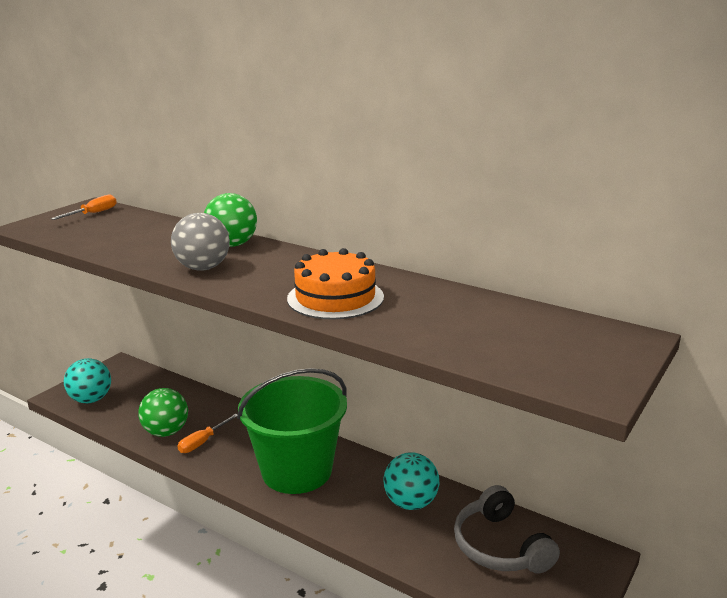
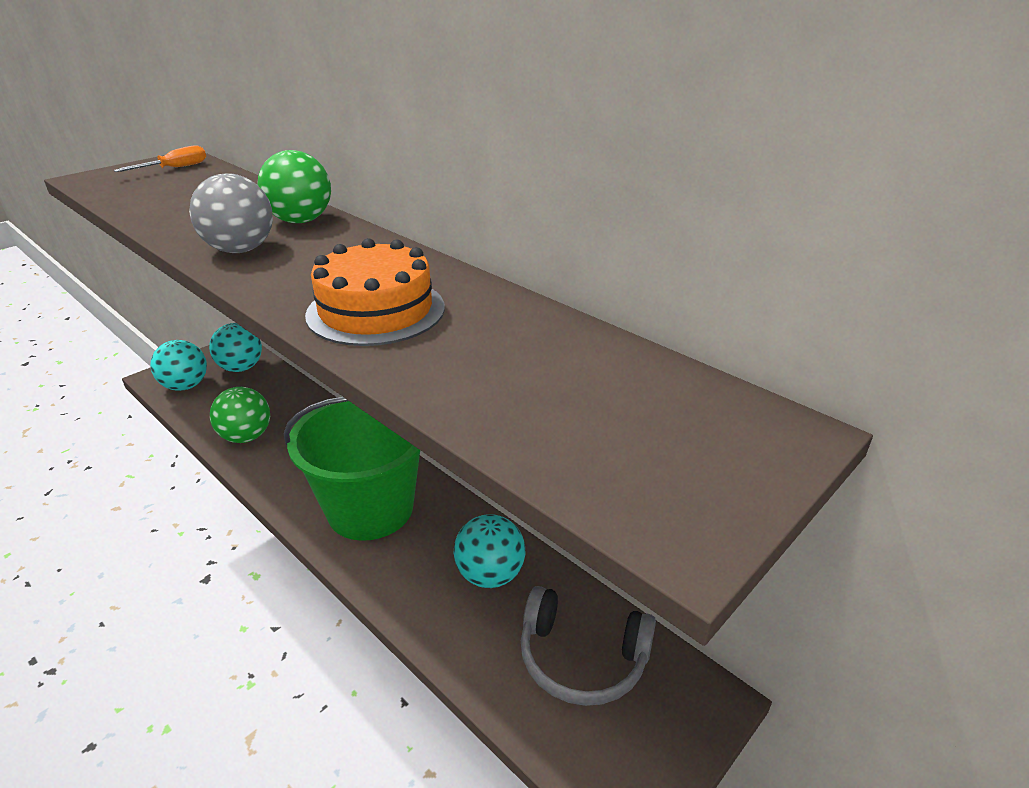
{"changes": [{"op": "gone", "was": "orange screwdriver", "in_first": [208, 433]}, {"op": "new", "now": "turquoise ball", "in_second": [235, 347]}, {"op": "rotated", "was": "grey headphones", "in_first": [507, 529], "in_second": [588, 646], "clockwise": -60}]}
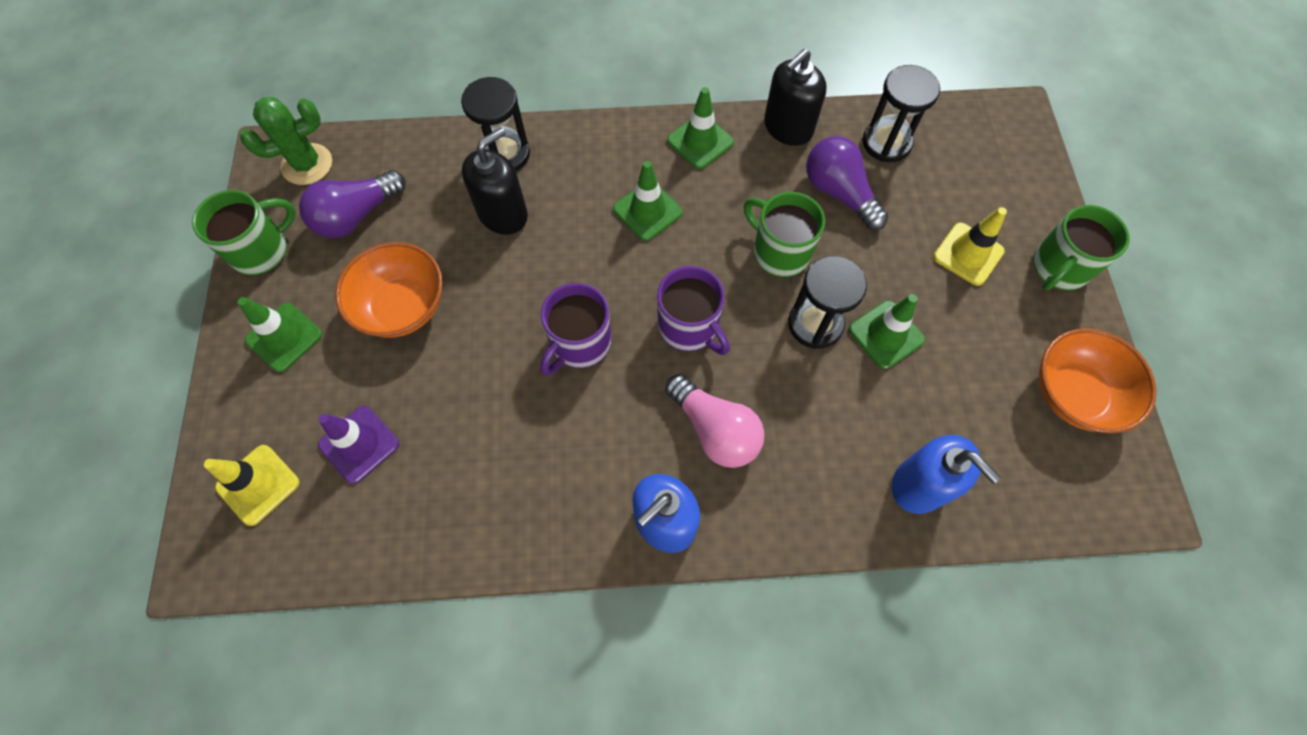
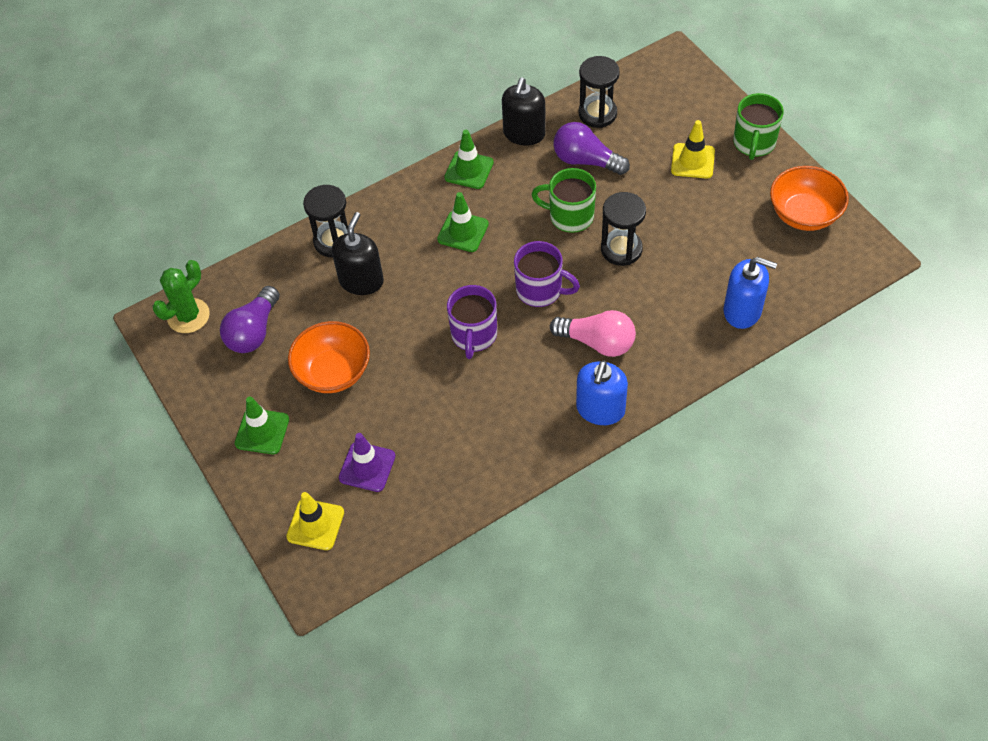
{"changes": [{"op": "gone", "was": "green mug", "in_first": [244, 232]}, {"op": "gone", "was": "green traffic cone", "in_first": [887, 331]}]}
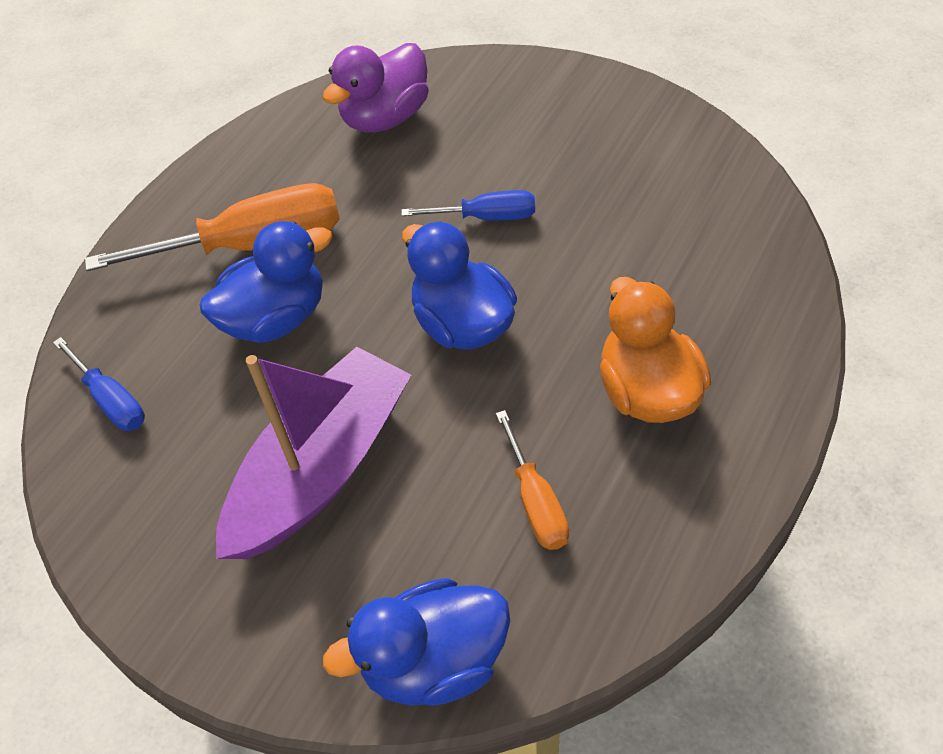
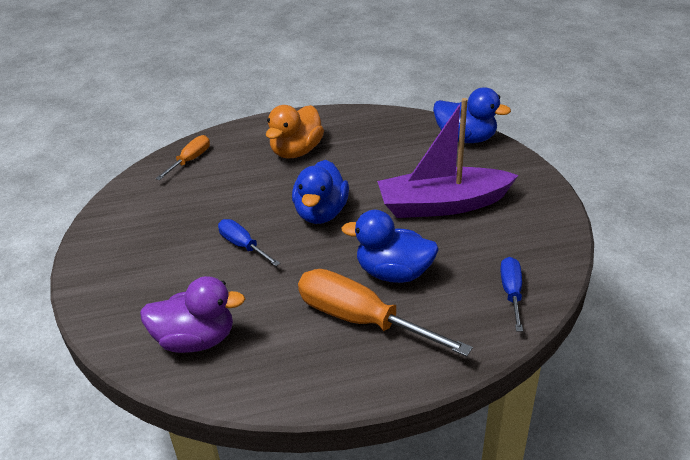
{"changes": [{"op": "shifted", "was": "orange screwdriver", "in_first": [532, 480], "in_second": [183, 157]}]}
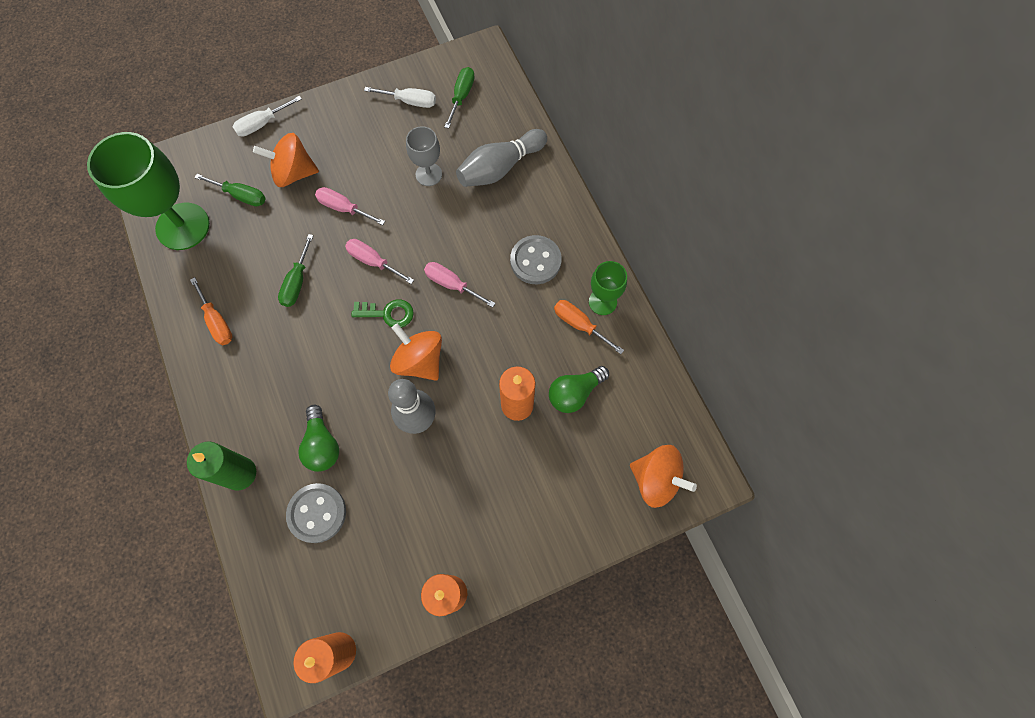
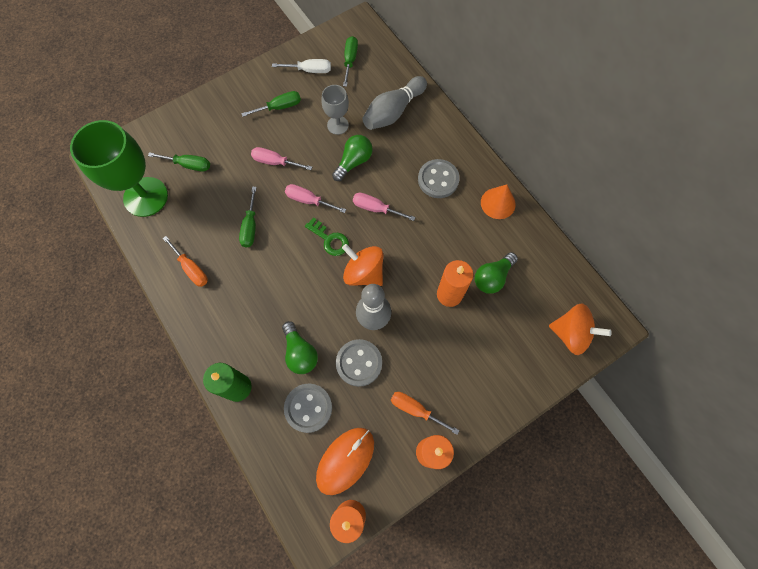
{"changes": [{"op": "gone", "was": "white screwdriver", "in_first": [267, 116]}, {"op": "gone", "was": "orange spinning top", "in_first": [286, 160]}, {"op": "new", "now": "green screwdriver", "in_second": [271, 104]}, {"op": "new", "now": "orange mouse", "in_second": [345, 461]}, {"op": "new", "now": "green light bulb", "in_second": [352, 158]}, {"op": "new", "now": "grey button", "in_second": [359, 363]}, {"op": "shifted", "was": "orange screwdriver", "in_first": [589, 327], "in_second": [425, 413]}, {"op": "swapped", "was": "green goblet", "now": "orange cone", "in_first": [608, 288], "in_second": [498, 201]}, {"op": "rotated", "was": "green key", "in_first": [382, 314], "in_second": [327, 236], "clockwise": 45}]}
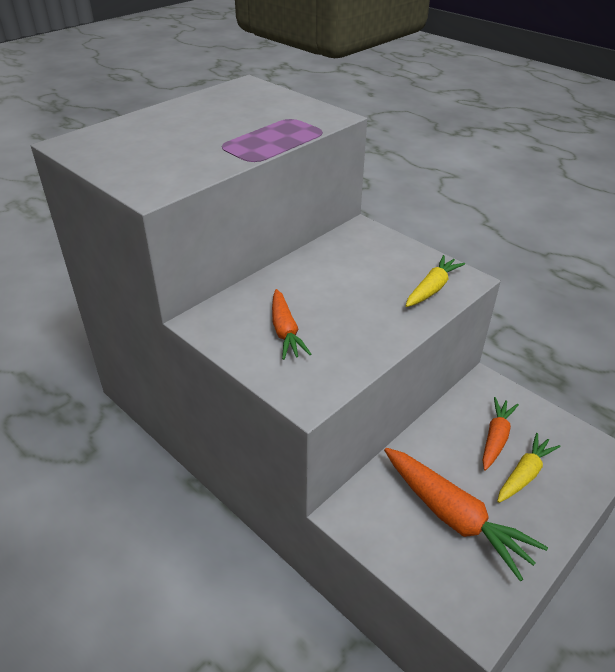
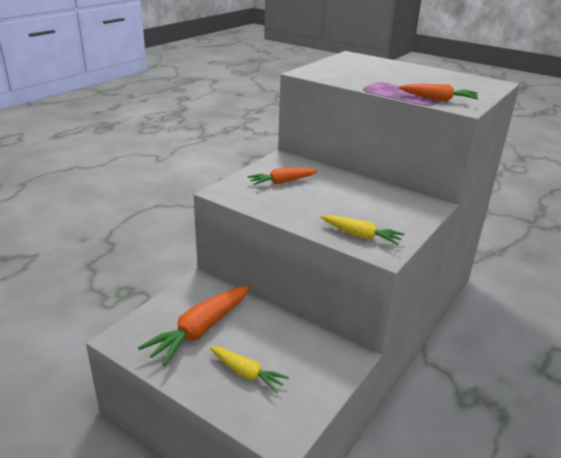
{"changes": [{"op": "shifted", "was": "orange carrot", "in_first": [500, 433], "in_second": [438, 92]}]}
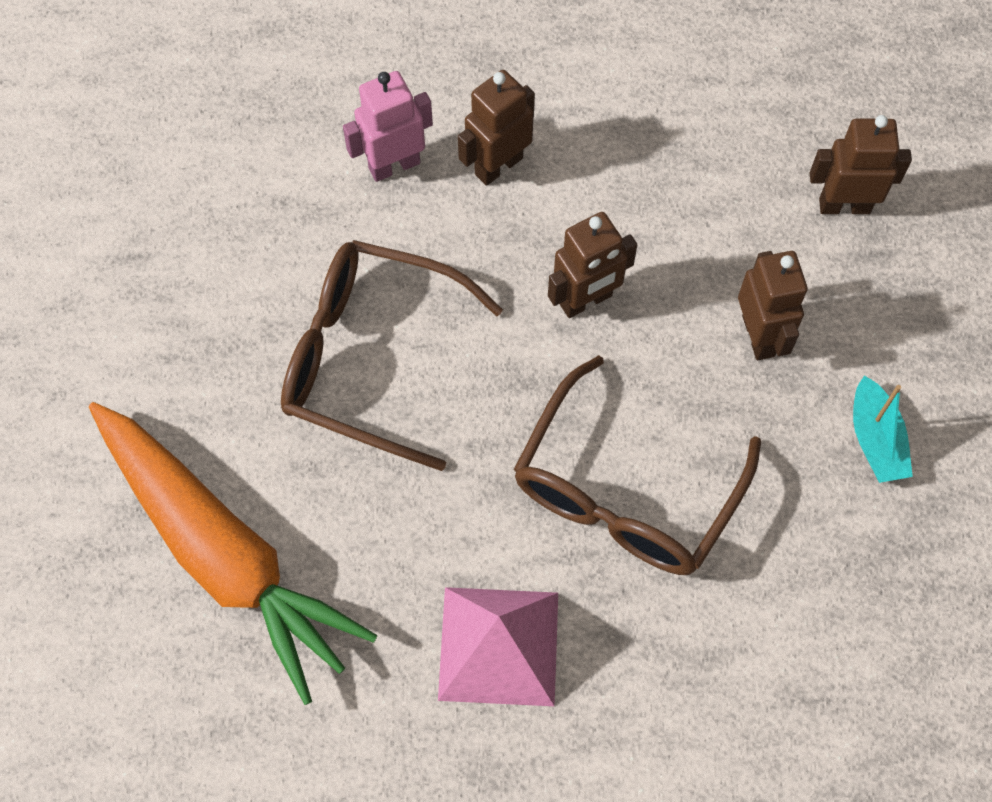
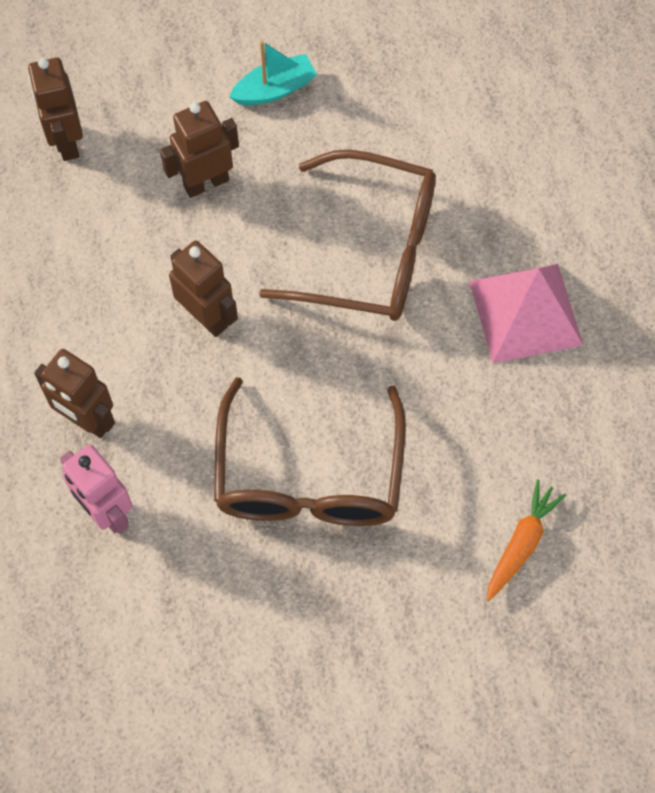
{"changes": [{"op": "scaled", "was": "orange carrot", "in_first": [233, 553], "in_second": [527, 540], "ratio": 0.4}]}
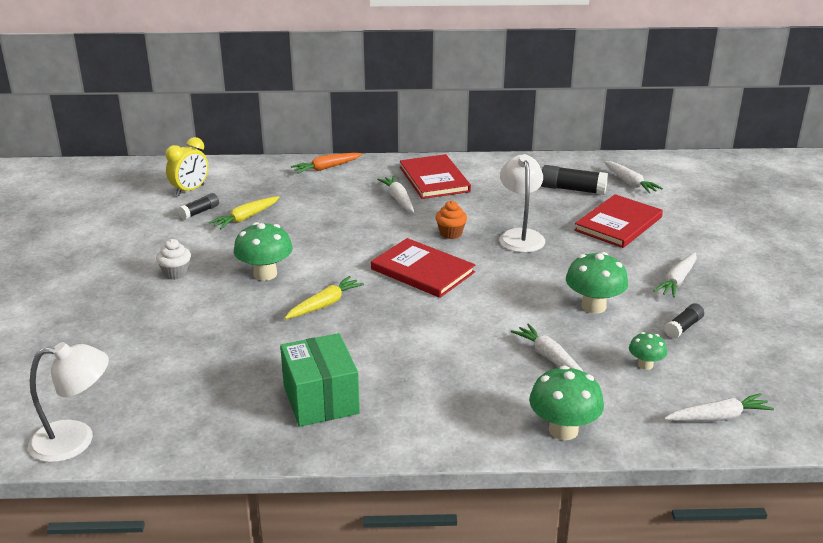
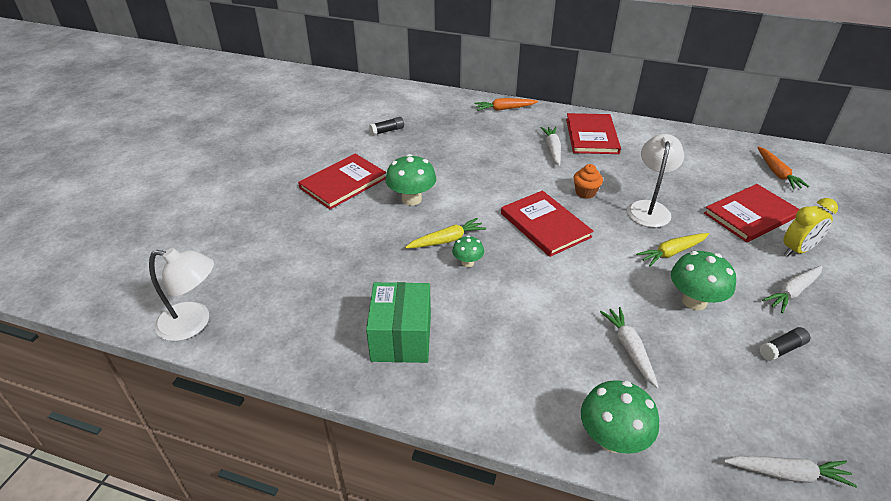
{"changes": [{"op": "gone", "was": "black glue stick", "in_first": [574, 180]}, {"op": "shifted", "was": "yellow clock", "in_first": [187, 166], "in_second": [810, 227]}, {"op": "shifted", "was": "yellow carrot", "in_first": [244, 212], "in_second": [672, 249]}, {"op": "shifted", "was": "green mushroom", "in_first": [648, 351], "in_second": [468, 251]}, {"op": "swapped", "was": "white cupcake", "now": "red book", "in_first": [173, 259], "in_second": [342, 181]}, {"op": "repainted", "was": "white carrot", "now": "orange carrot", "in_first": [633, 177], "in_second": [783, 168]}]}
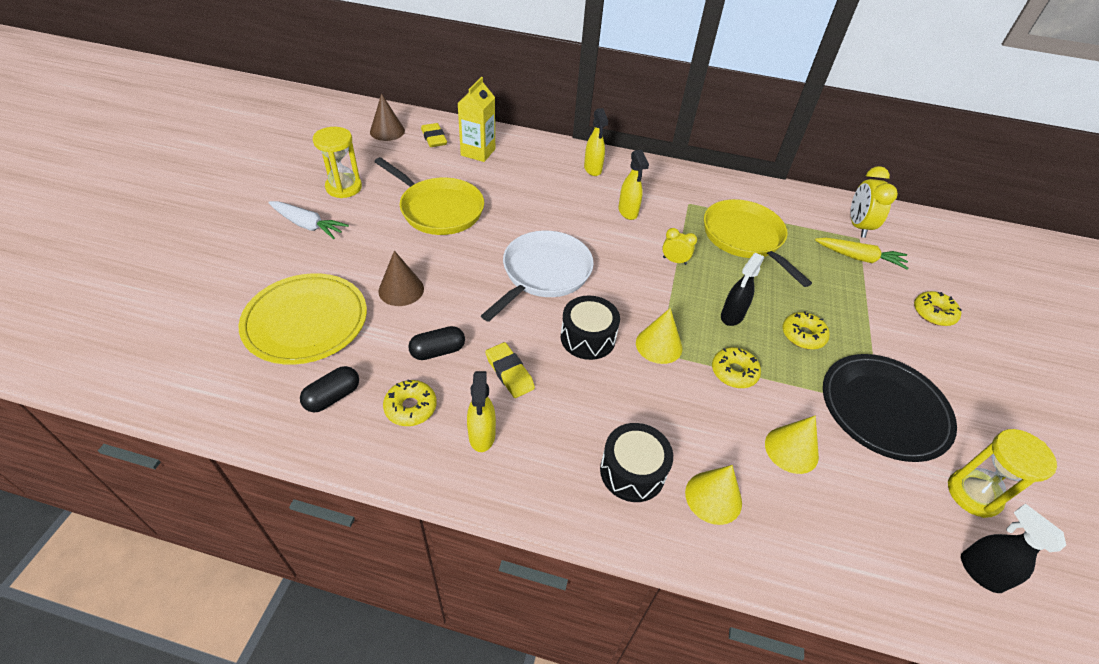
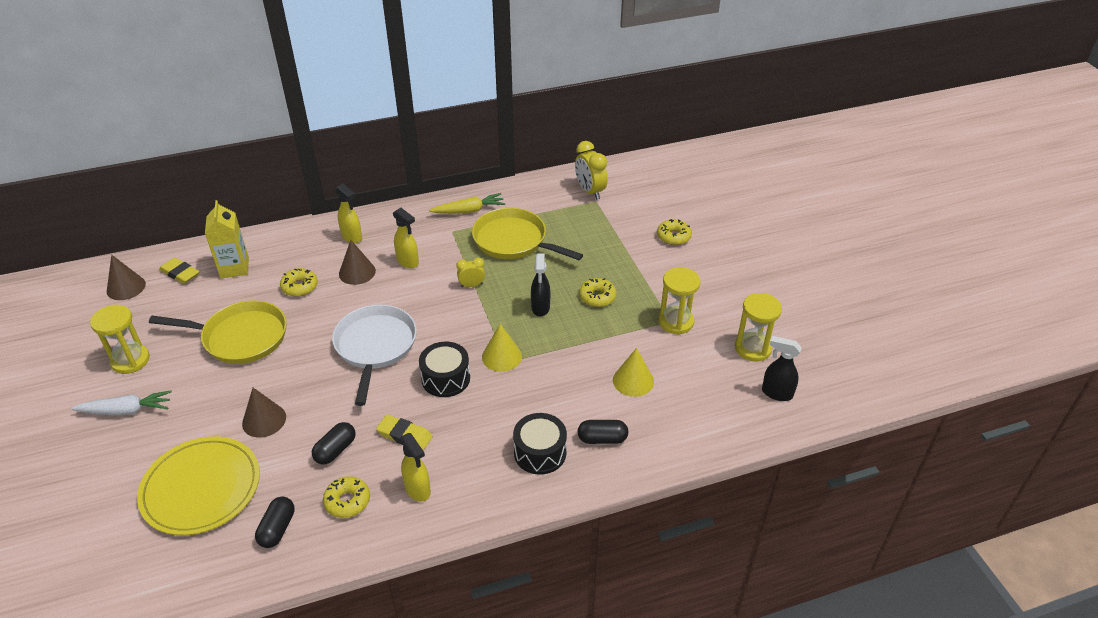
{"changes": [{"op": "new", "now": "brown cone", "in_second": [357, 262]}, {"op": "shifted", "was": "yellow donut", "in_first": [736, 367], "in_second": [299, 282]}, {"op": "shifted", "was": "yellow carrot", "in_first": [862, 254], "in_second": [467, 203]}, {"op": "swapped", "was": "yellow cone", "now": "black capsule", "in_first": [713, 495], "in_second": [603, 432]}, {"op": "swapped", "was": "black plate", "now": "yellow hourglass", "in_first": [890, 408], "in_second": [679, 301]}]}
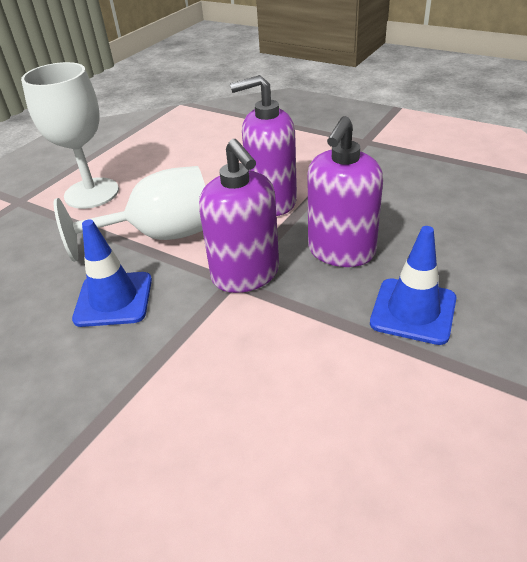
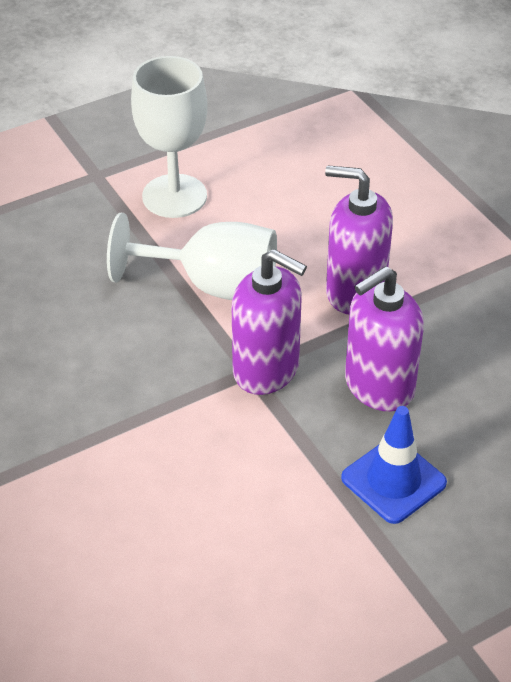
{"changes": [{"op": "gone", "was": "blue traffic cone", "in_first": [112, 273]}, {"op": "rotated", "was": "purple soap dispenser", "in_first": [239, 216], "in_second": [269, 322], "clockwise": -60}]}
